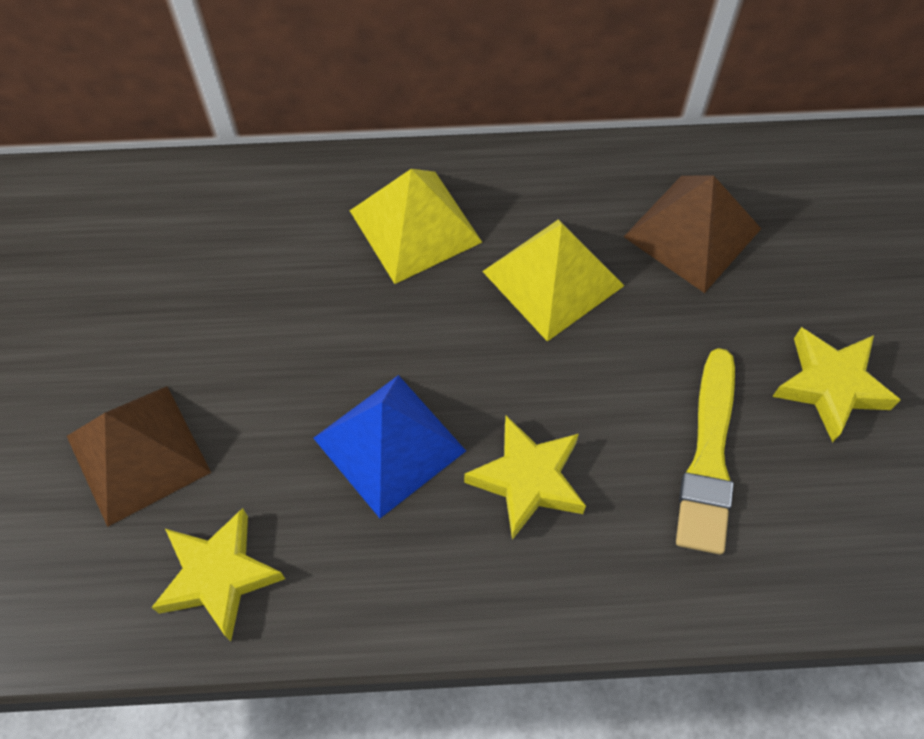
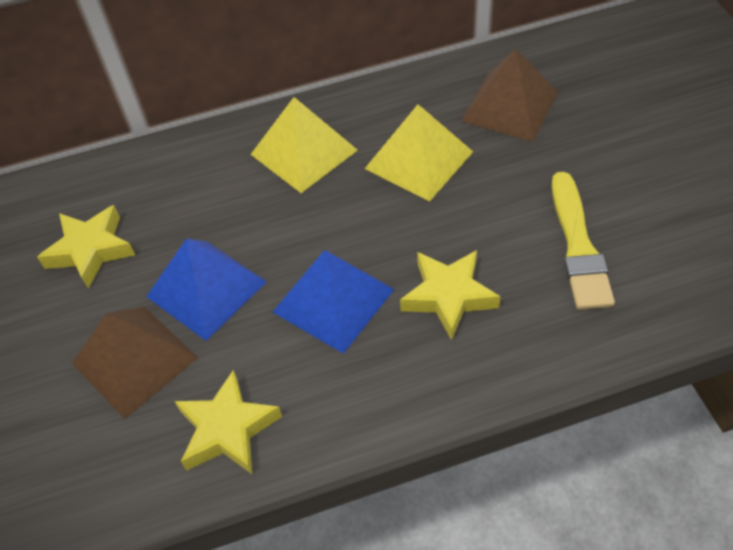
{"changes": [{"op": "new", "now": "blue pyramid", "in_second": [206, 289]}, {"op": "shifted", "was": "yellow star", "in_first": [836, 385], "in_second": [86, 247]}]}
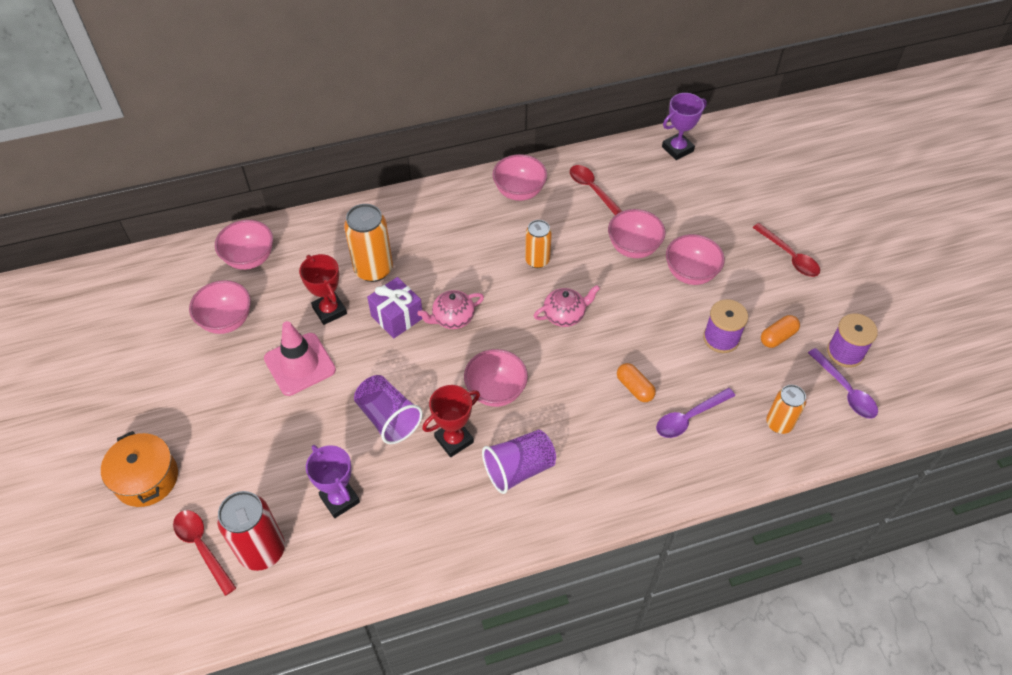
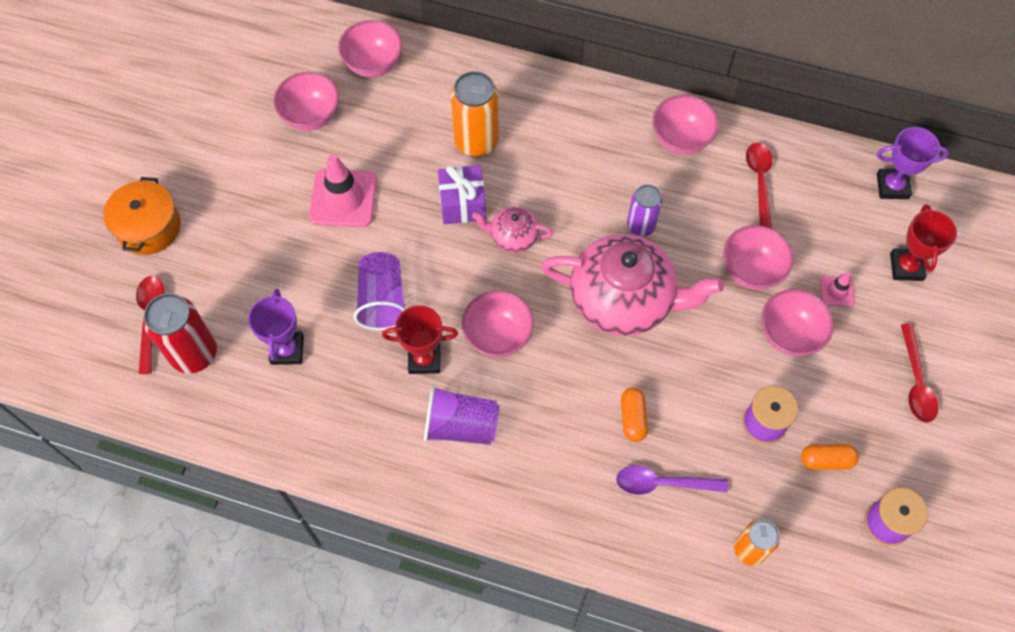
{"changes": [{"op": "gone", "was": "purple spoon", "in_first": [843, 383]}, {"op": "new", "now": "pink traffic cone", "in_second": [837, 289]}, {"op": "shifted", "was": "red trophy", "in_first": [323, 289], "in_second": [923, 242]}, {"op": "repainted", "was": "orange can", "now": "purple can", "in_first": [538, 244], "in_second": [645, 210]}, {"op": "scaled", "was": "pink teapot", "in_first": [567, 306], "in_second": [632, 285], "ratio": 2.11}]}
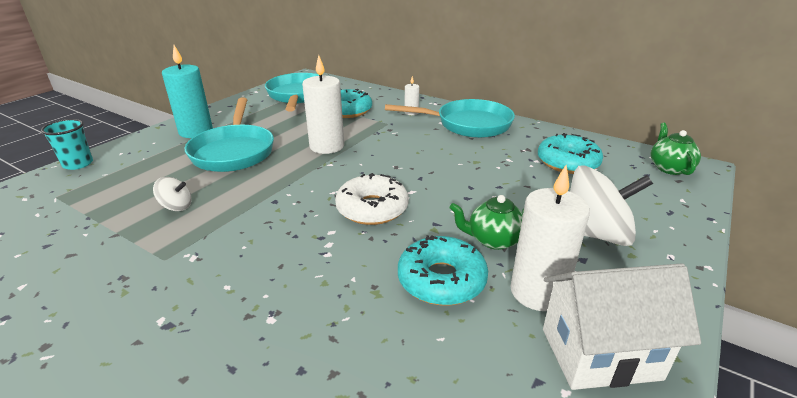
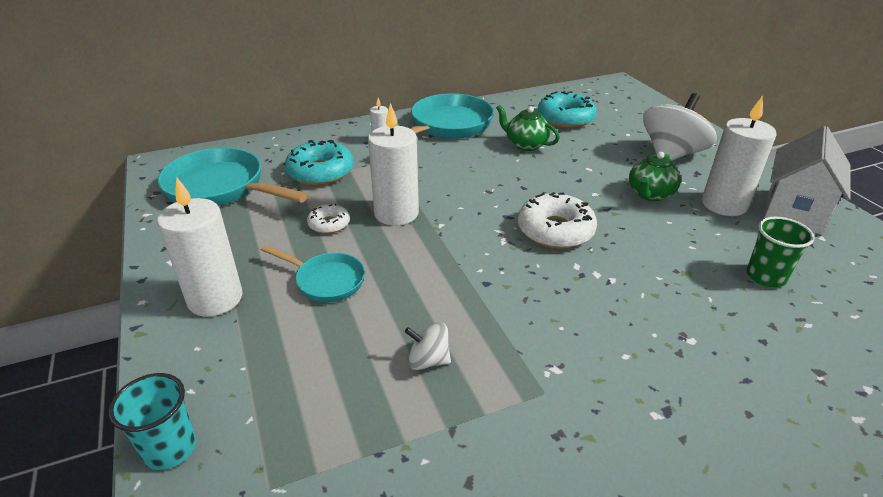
{"changes": [{"op": "gone", "was": "turquoise donut", "in_first": [443, 270]}, {"op": "new", "now": "white donut", "in_second": [328, 219]}, {"op": "new", "now": "green cup", "in_second": [781, 252]}, {"op": "shifted", "was": "green teapot", "in_first": [675, 149], "in_second": [528, 128]}, {"op": "repainted", "was": "turquoise candle", "now": "white candle", "in_first": [187, 91], "in_second": [200, 247]}, {"op": "rotated", "was": "white spinning top", "in_first": [172, 194], "in_second": [428, 346], "clockwise": -120}, {"op": "scaled", "was": "turquoise pan", "in_first": [229, 135], "in_second": [313, 273], "ratio": 0.56}]}
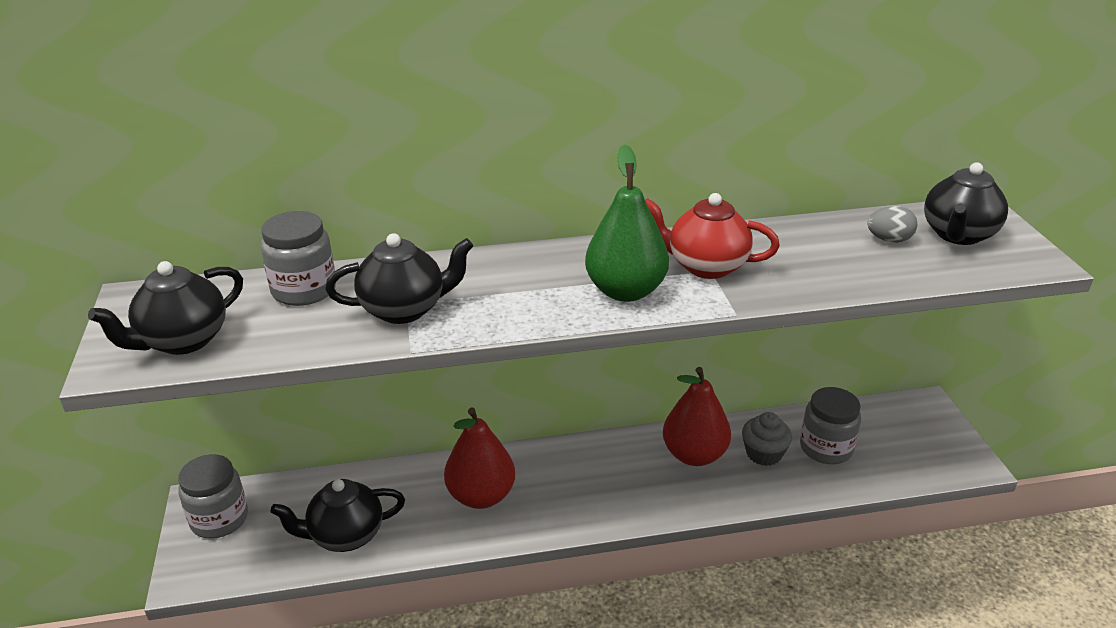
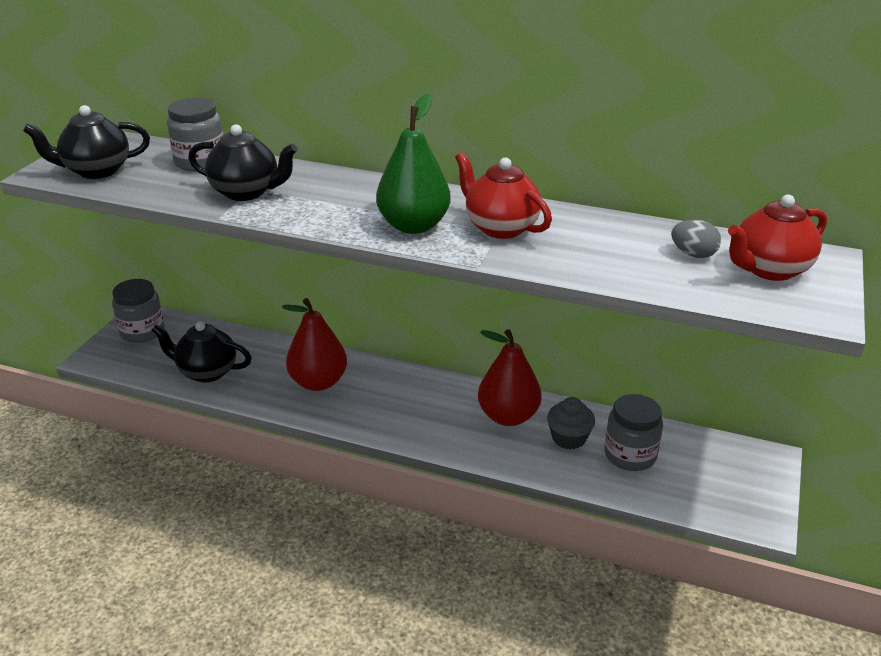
{"changes": [{"op": "repainted", "was": "black teapot", "now": "red teapot", "in_first": [966, 203], "in_second": [777, 237]}]}
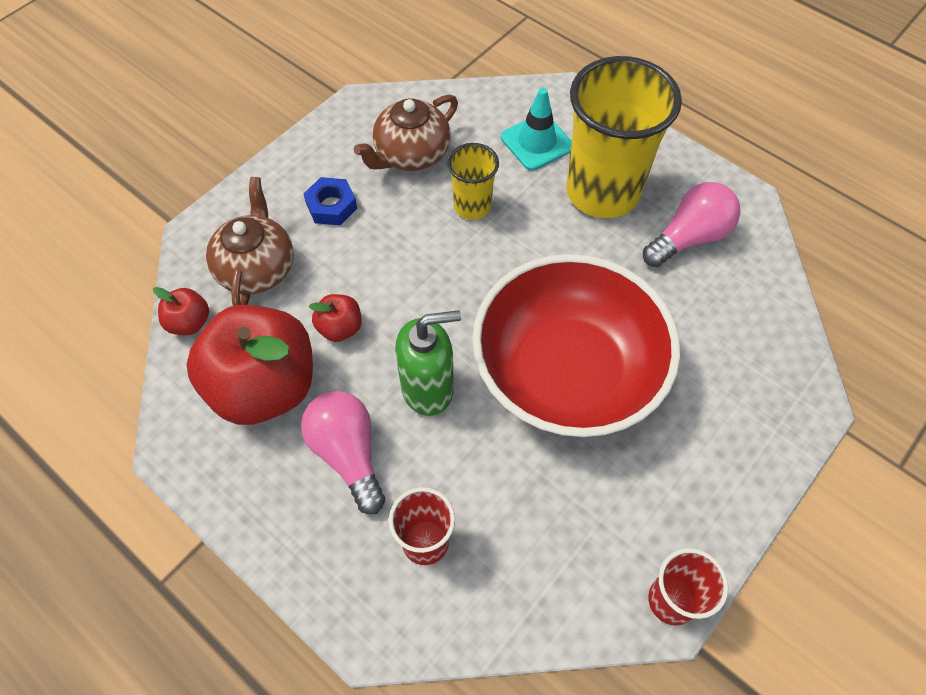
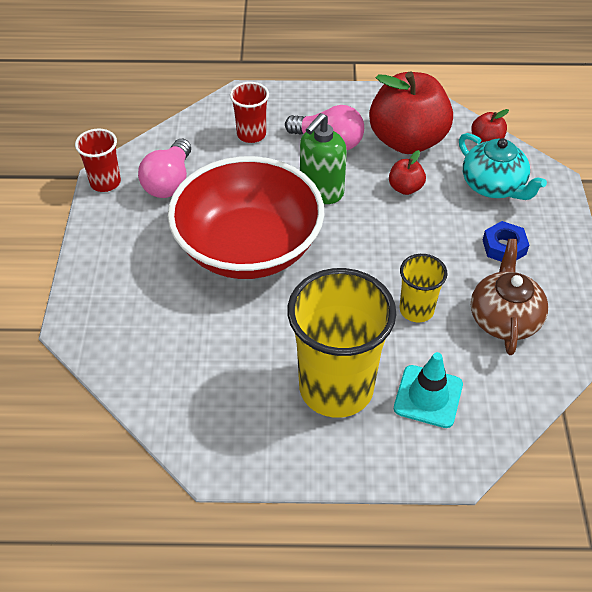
{"changes": [{"op": "shifted", "was": "pink light bulb", "in_first": [692, 224], "in_second": [164, 168]}, {"op": "repainted", "was": "brown teapot", "now": "turquoise teapot", "in_first": [250, 241], "in_second": [503, 166]}]}
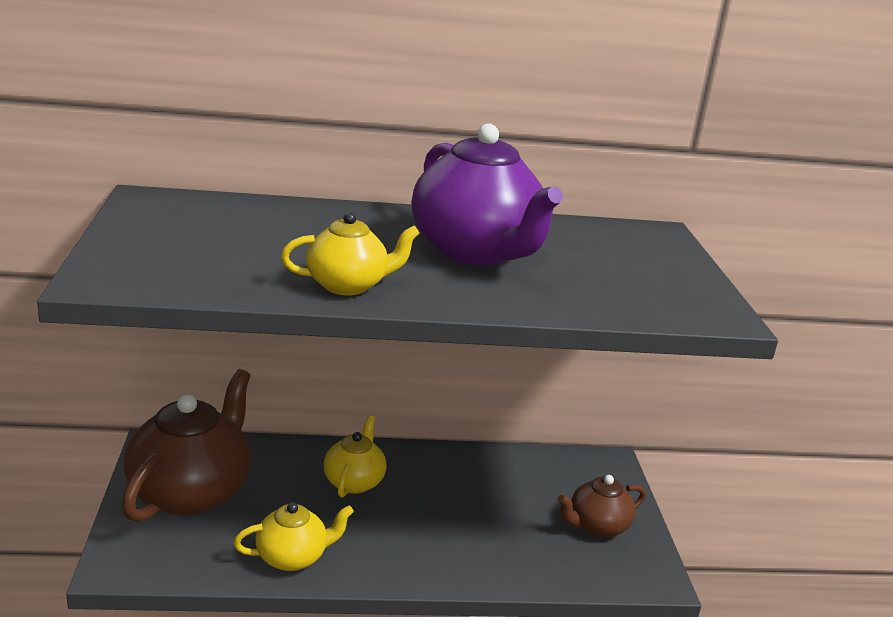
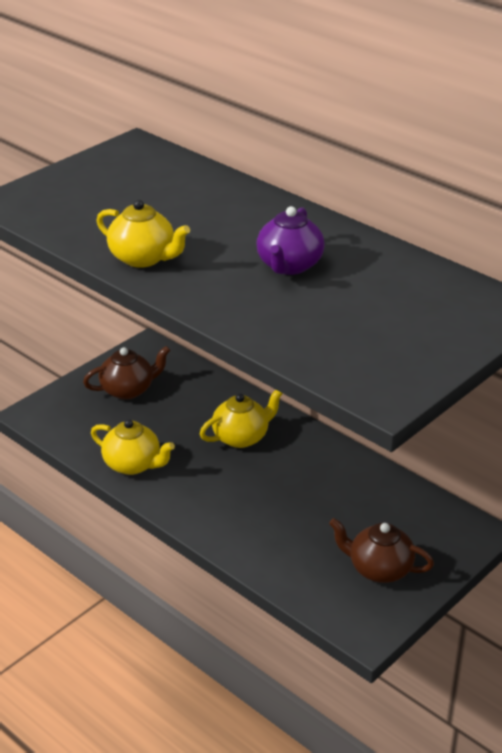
{"changes": [{"op": "scaled", "was": "brown teapot", "in_first": [186, 445], "in_second": [126, 373], "ratio": 0.54}, {"op": "scaled", "was": "purple teapot", "in_first": [487, 194], "in_second": [290, 240], "ratio": 0.54}]}
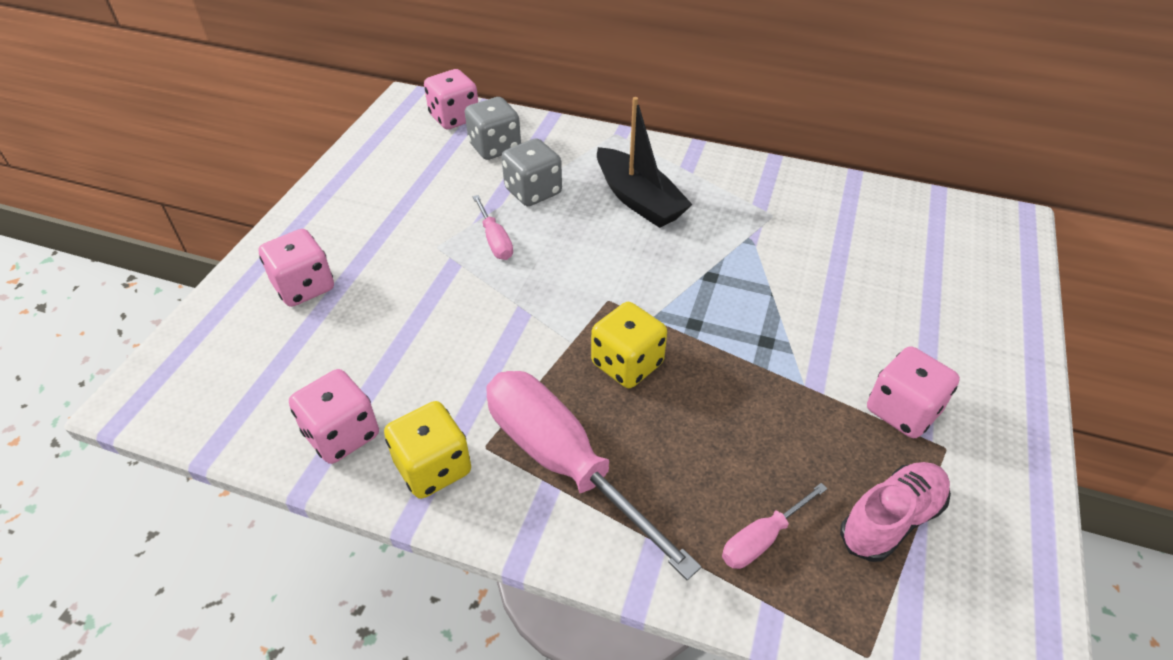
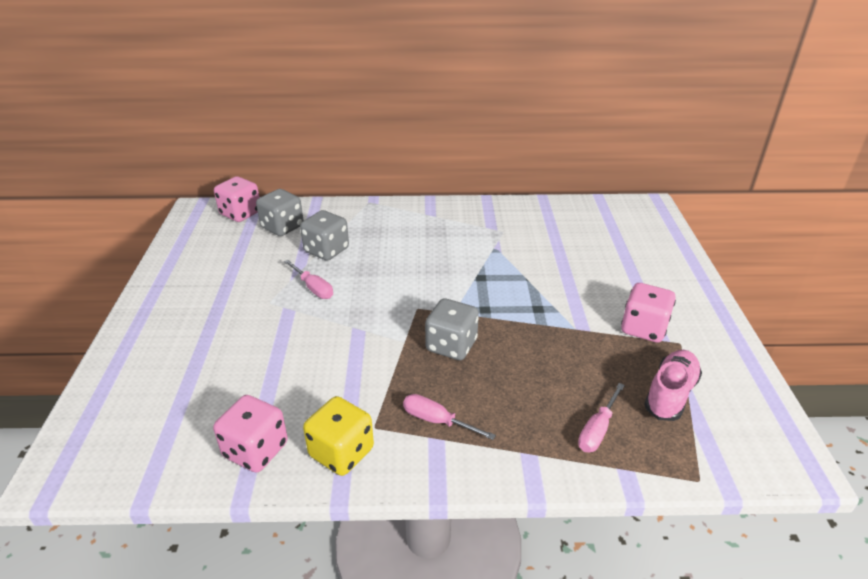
{"changes": [{"op": "gone", "was": "pink dice", "in_first": [296, 268]}, {"op": "gone", "was": "black boat", "in_first": [645, 162]}, {"op": "repainted", "was": "yellow dice", "now": "grey dice", "in_first": [629, 345], "in_second": [452, 329]}, {"op": "scaled", "was": "pink screwdriver", "in_first": [593, 475], "in_second": [449, 417], "ratio": 0.46}]}
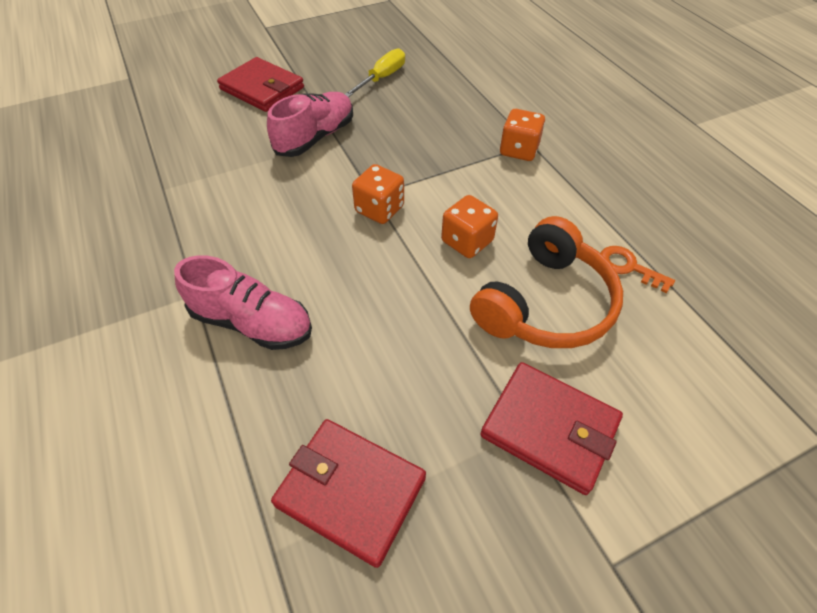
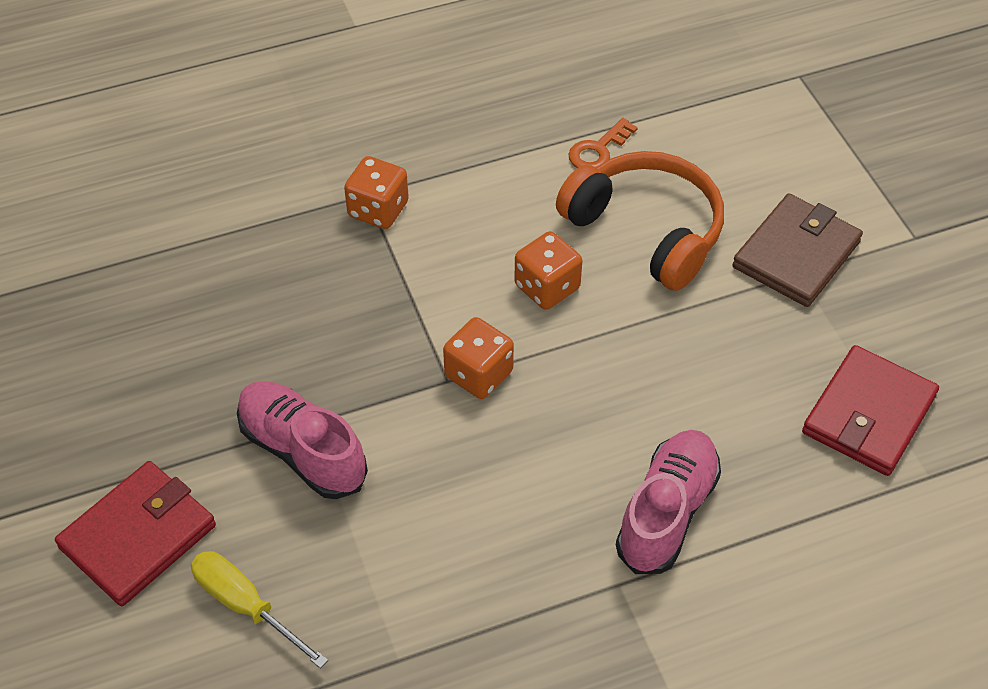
{"changes": [{"op": "shifted", "was": "yellow screwdriver", "in_first": [375, 72], "in_second": [259, 610]}, {"op": "repainted", "was": "red wallet", "now": "brown wallet", "in_first": [551, 428], "in_second": [797, 250]}]}
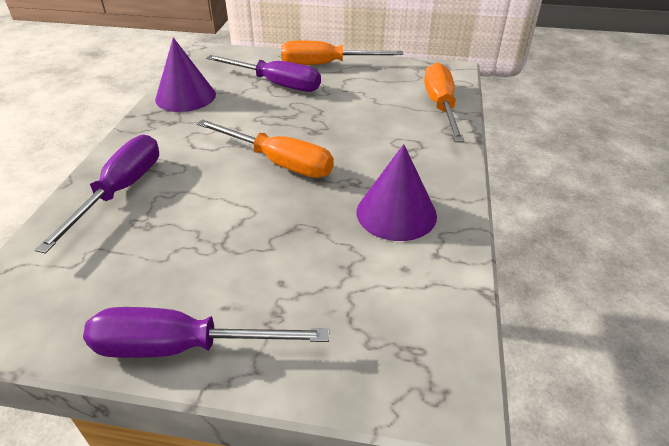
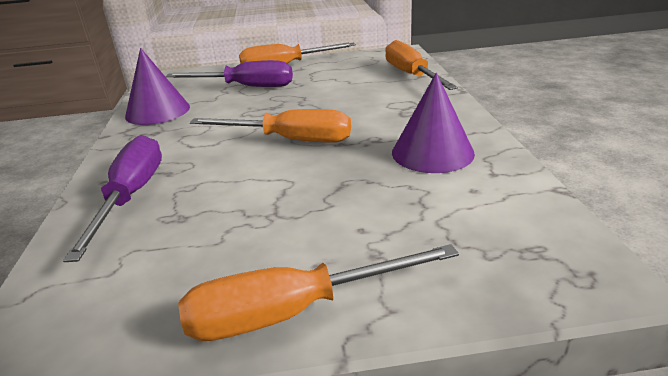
{"changes": [{"op": "repainted", "was": "purple screwdriver", "now": "orange screwdriver", "in_first": [206, 332], "in_second": [318, 292]}]}
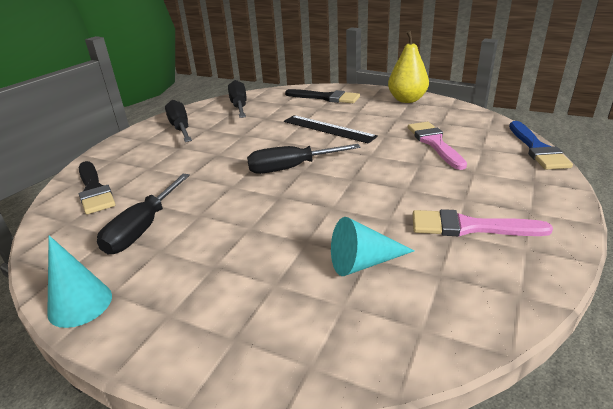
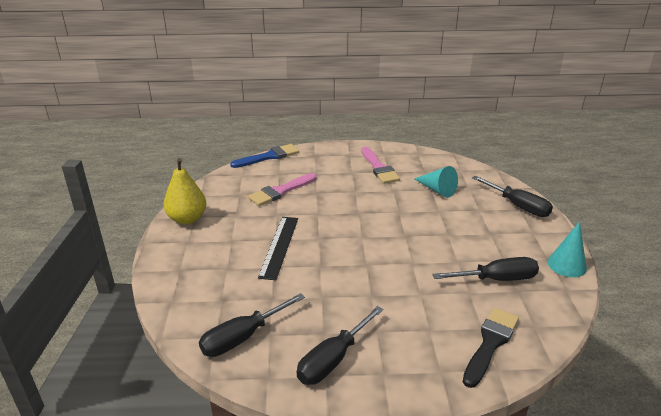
{"changes": [{"op": "gone", "was": "black brush", "in_first": [322, 96]}, {"op": "shifted", "was": "black screwdriver", "in_first": [304, 159], "in_second": [512, 196]}]}
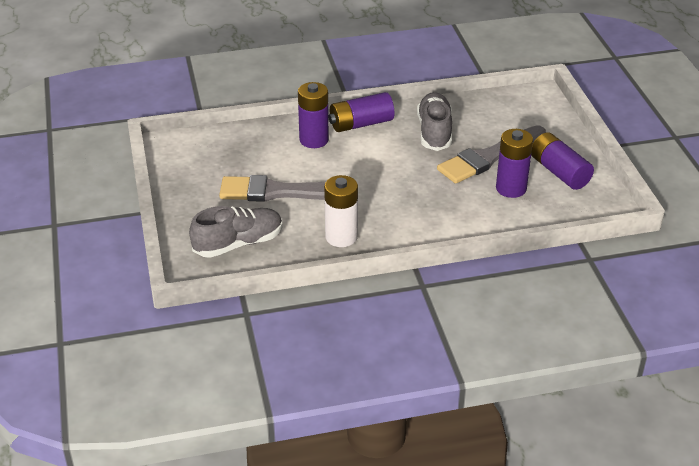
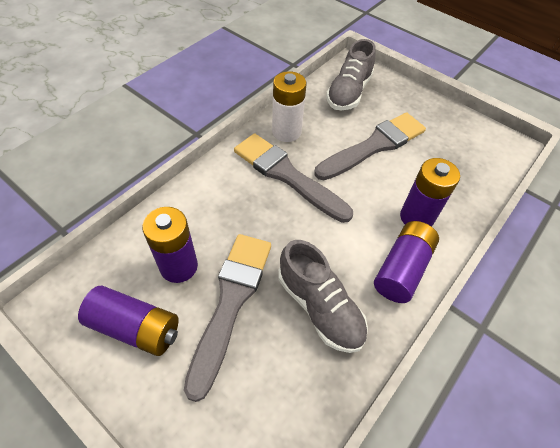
{"changes": [{"op": "new", "now": "grey brush", "in_second": [293, 178]}]}
